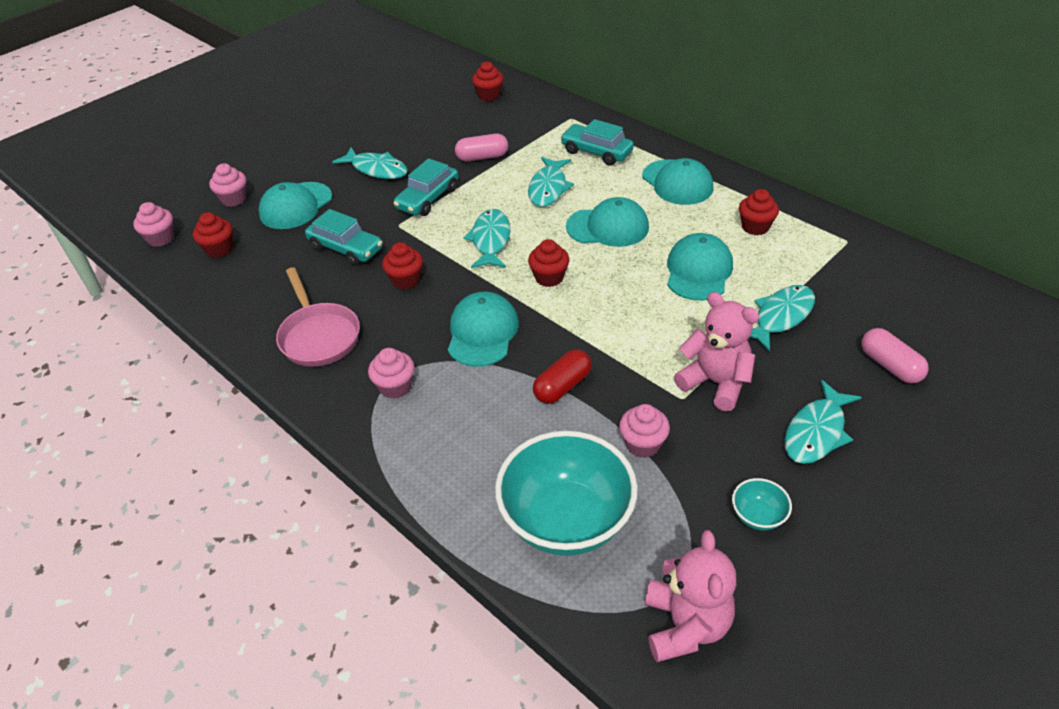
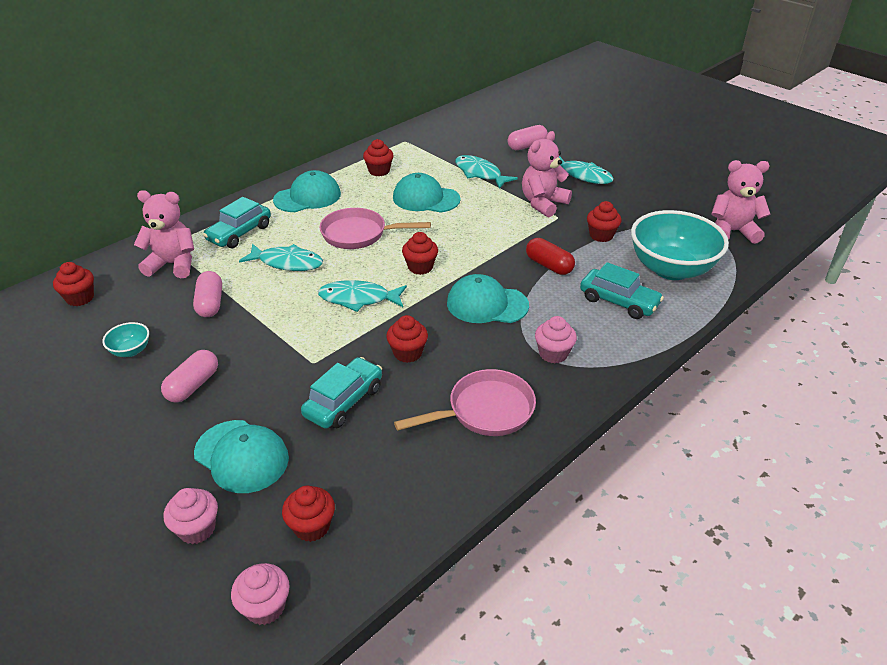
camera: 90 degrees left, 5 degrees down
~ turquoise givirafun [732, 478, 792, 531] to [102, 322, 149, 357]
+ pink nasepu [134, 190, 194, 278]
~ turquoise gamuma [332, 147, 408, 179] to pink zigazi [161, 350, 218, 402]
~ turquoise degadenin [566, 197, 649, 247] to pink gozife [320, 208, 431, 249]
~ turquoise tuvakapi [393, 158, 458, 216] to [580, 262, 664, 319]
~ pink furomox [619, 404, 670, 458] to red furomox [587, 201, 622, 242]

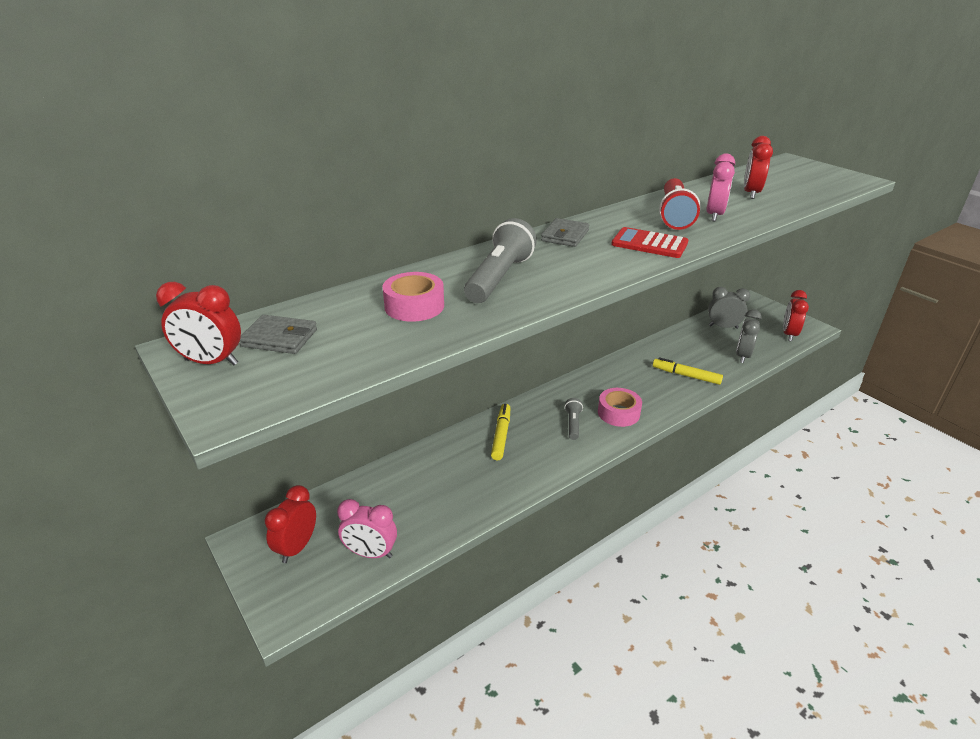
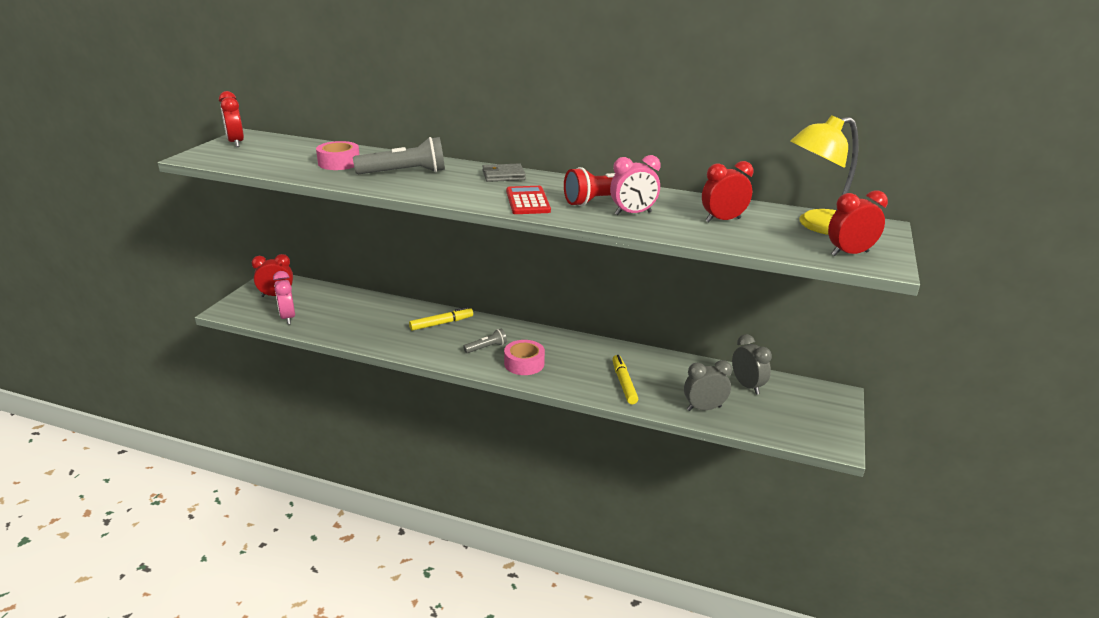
camera: 55 degrees right, 5 degrees down
+ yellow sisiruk [790, 115, 858, 235]
~ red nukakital [783, 290, 809, 341] to [828, 190, 888, 256]
- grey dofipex [240, 315, 317, 354]

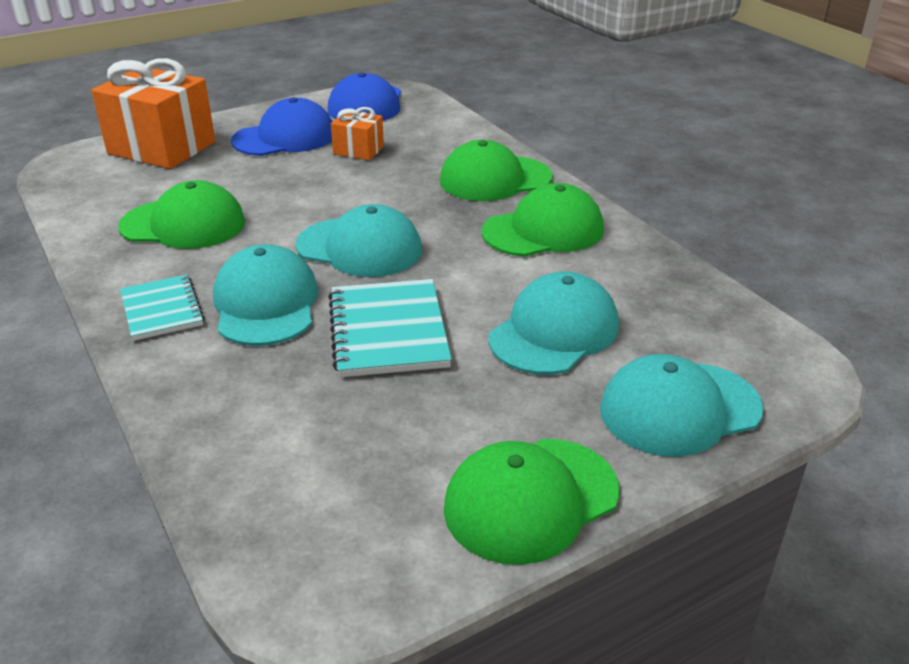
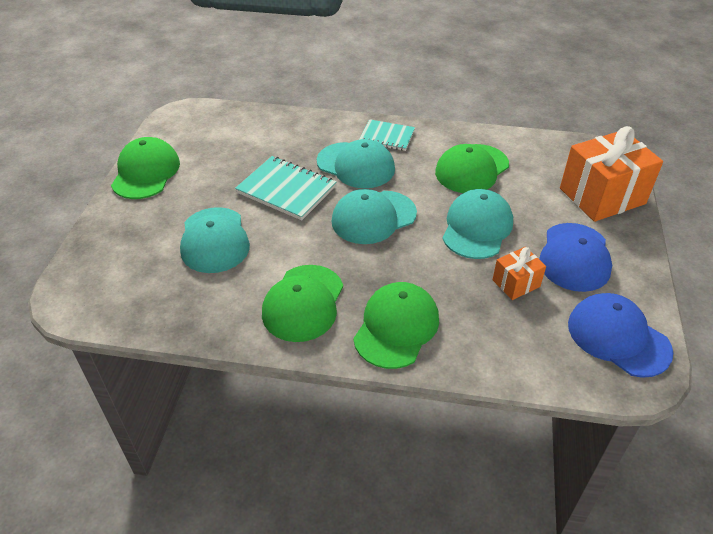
camera: 130 degrees right, 10 degrees up
~ turquoise degadenin [600, 354, 763, 457] to [443, 189, 513, 259]

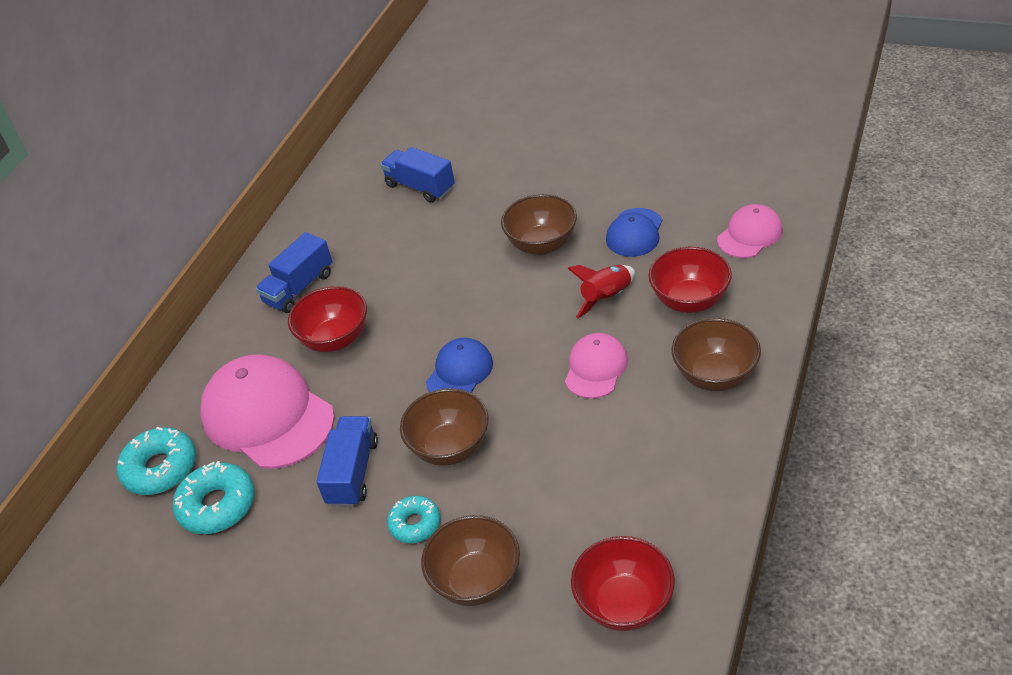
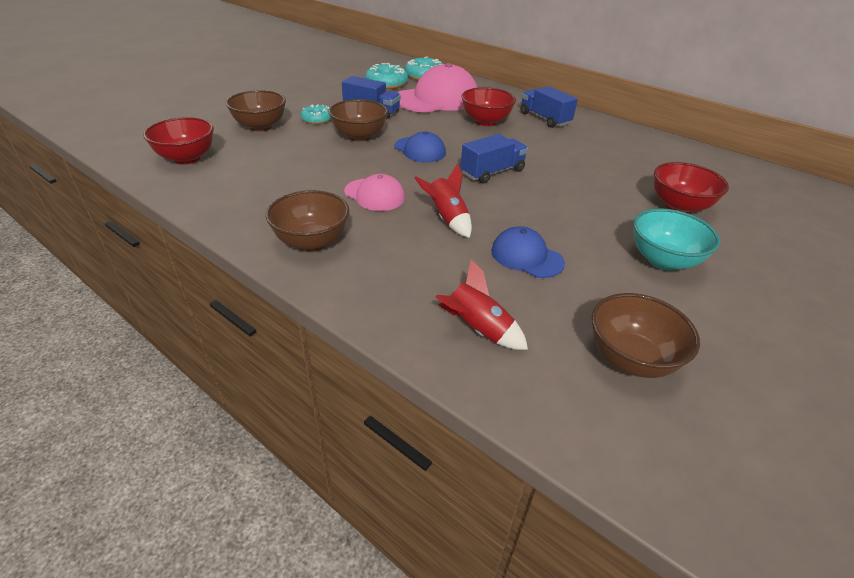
camera: 100 degrees right, 5 degrees down
~ pink degadenin [717, 204, 783, 258] to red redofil [436, 259, 528, 350]
~ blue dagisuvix [380, 147, 455, 202] to [461, 134, 528, 184]
~ brown givirafun [501, 194, 577, 255] to [591, 293, 700, 378]
+ turquoise givirafun [633, 208, 720, 271]
~ red givirafun [648, 247, 732, 313] to [654, 162, 729, 214]

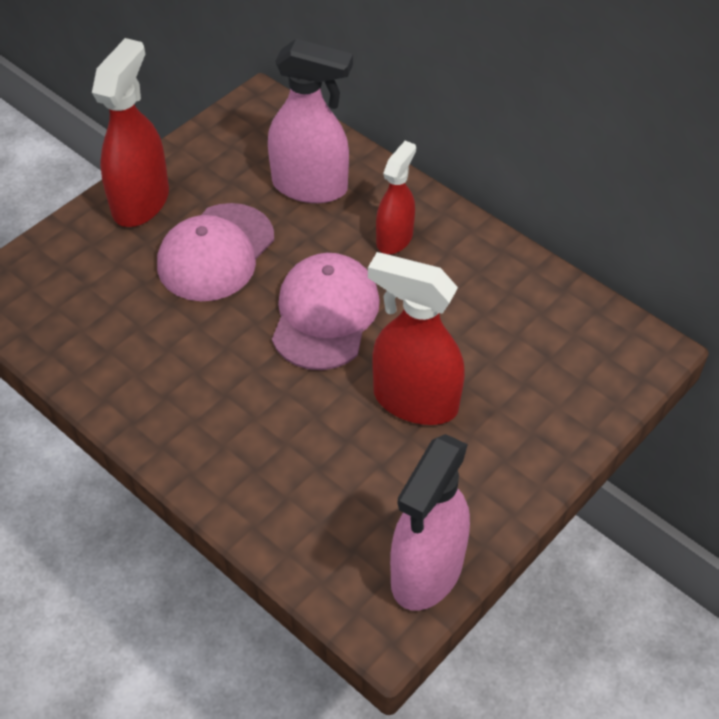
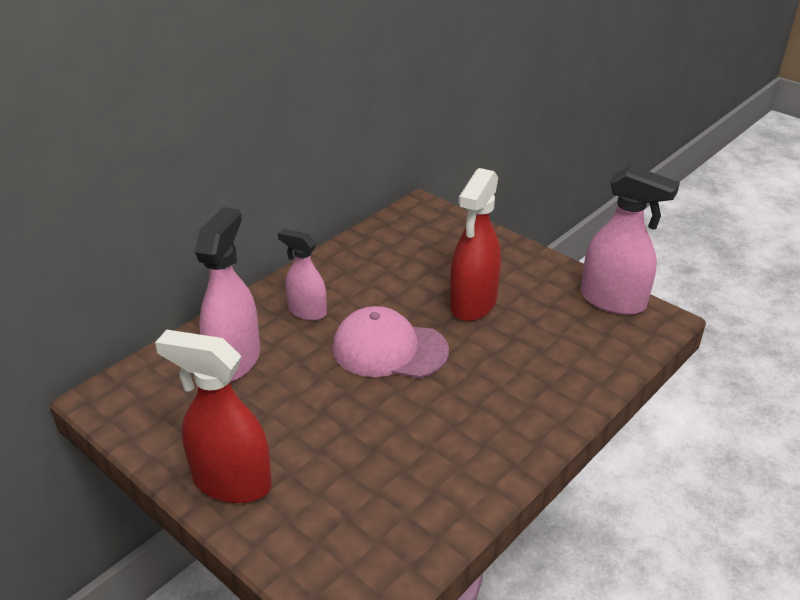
camera: 90 degrees left, 15 degrees down
~ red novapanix [376, 141, 416, 254] to pink novapanix [278, 229, 327, 321]
- pink degadenin [157, 203, 274, 301]

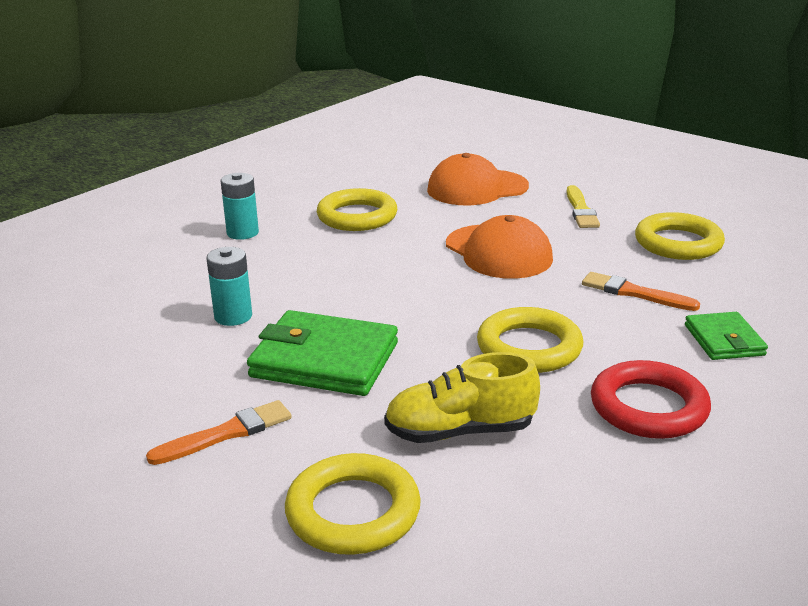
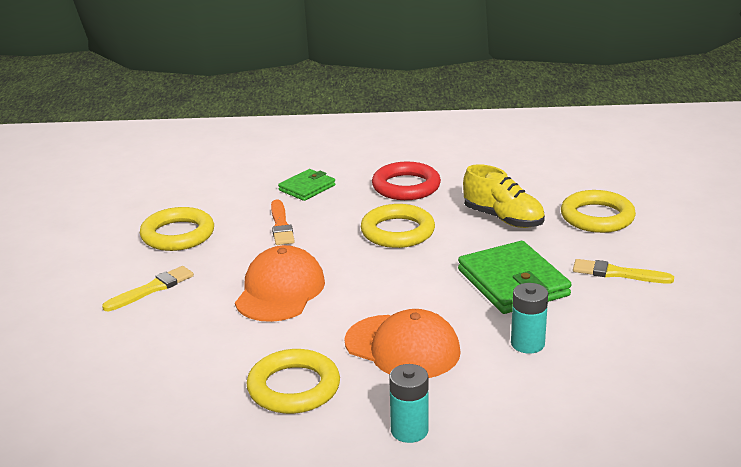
camera: 130 degrees left, 0 degrees up
~ orange degadenin [427, 153, 529, 206] to [344, 309, 461, 378]
~ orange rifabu [146, 400, 292, 465] to yellow rifabu [573, 259, 674, 284]

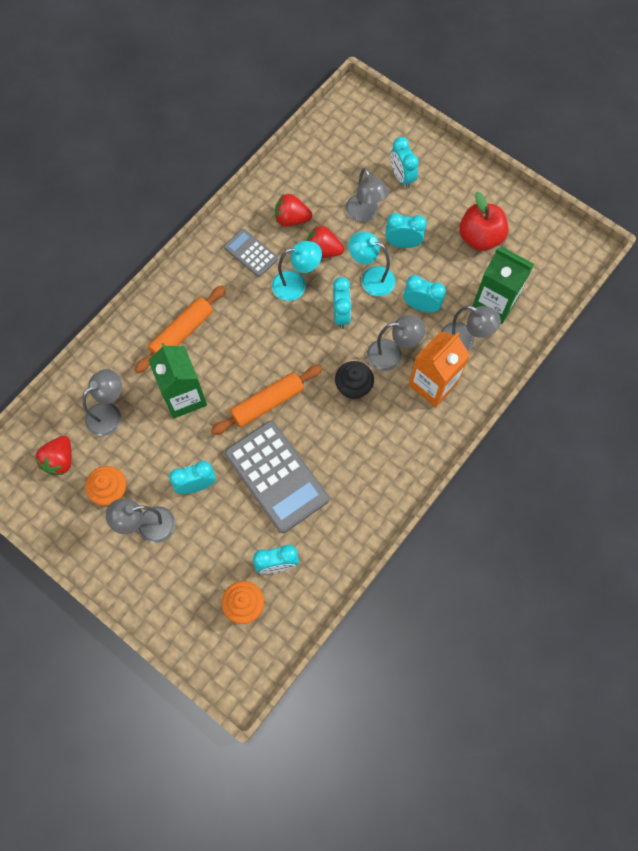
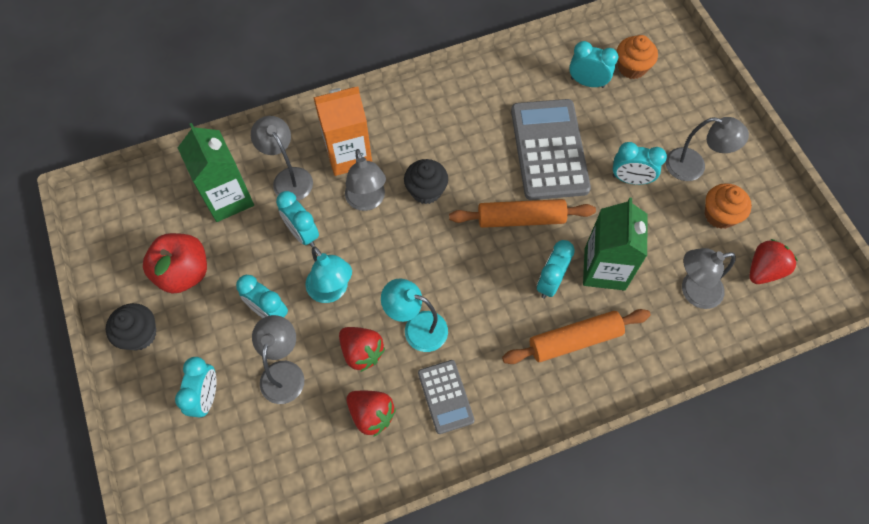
camera: 150 degrees left, 5 degrees down
+ black furomox [106, 303, 156, 351]
~ grey sisiruk [367, 315, 425, 371] = [345, 149, 386, 211] 135 degrees counterclockwise
~ turquoise nukakital [333, 277, 352, 329] to [537, 240, 575, 299]

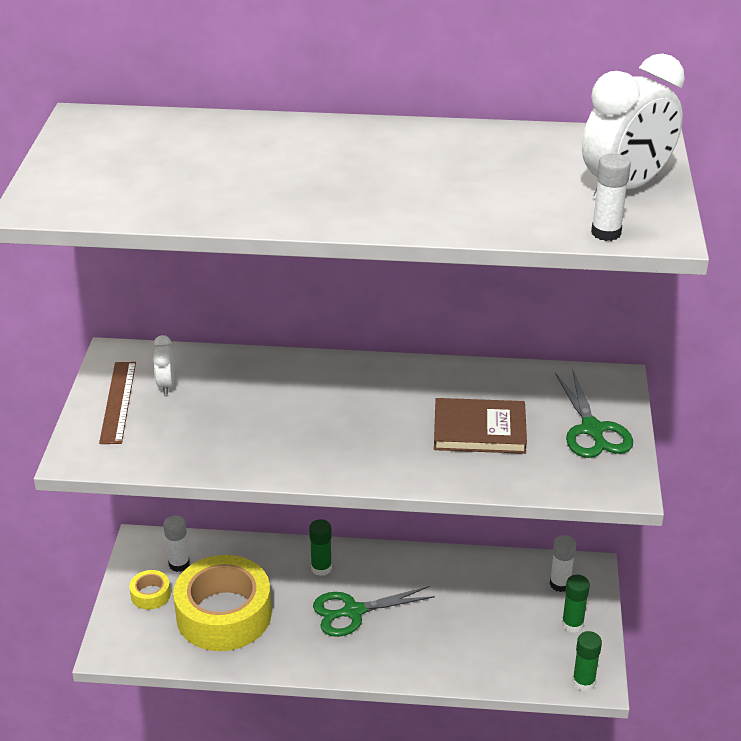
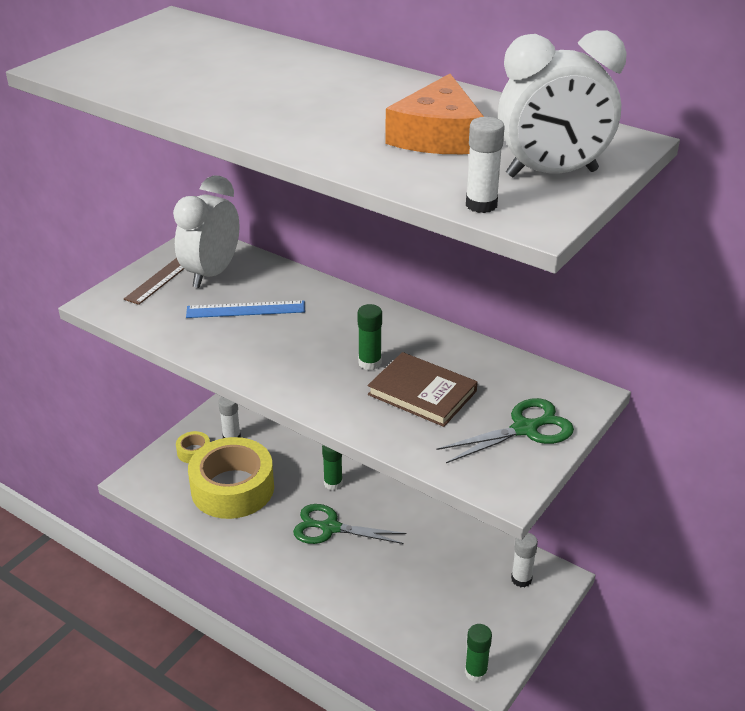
camera: 30 degrees right, 0 degrees up
~ white nukakital [153, 335, 174, 394] = [173, 176, 239, 288] x2.16
+ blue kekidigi [186, 300, 305, 318]
~ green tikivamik [562, 575, 590, 633] to [358, 304, 382, 370]
+ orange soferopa [385, 74, 484, 154]
~ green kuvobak [555, 370, 633, 458] = [436, 398, 574, 463] 135 degrees counterclockwise

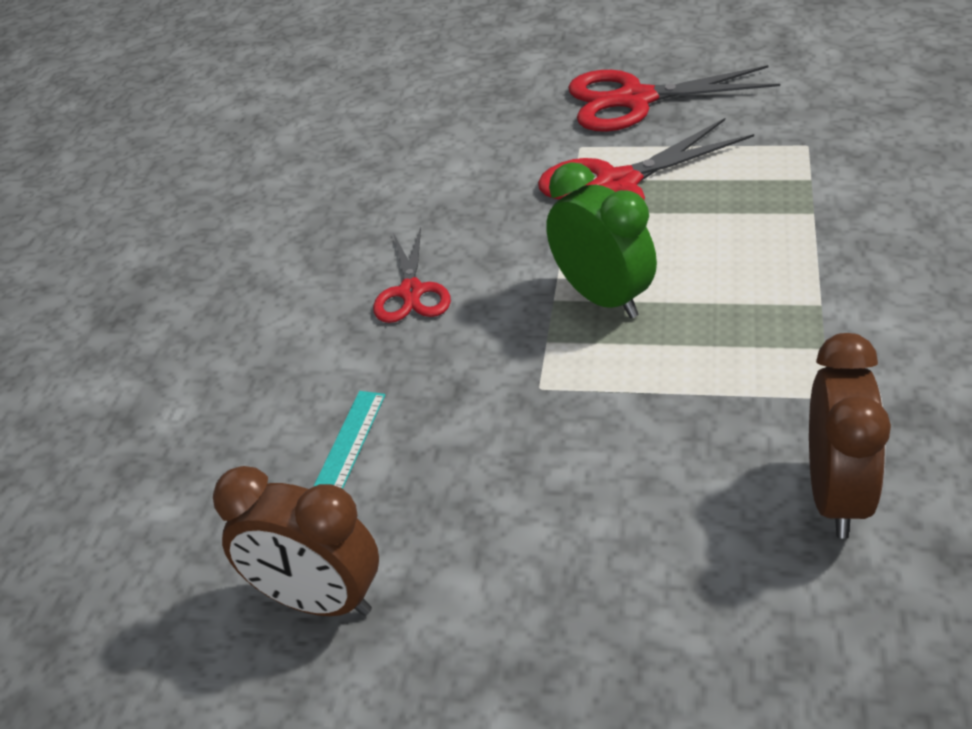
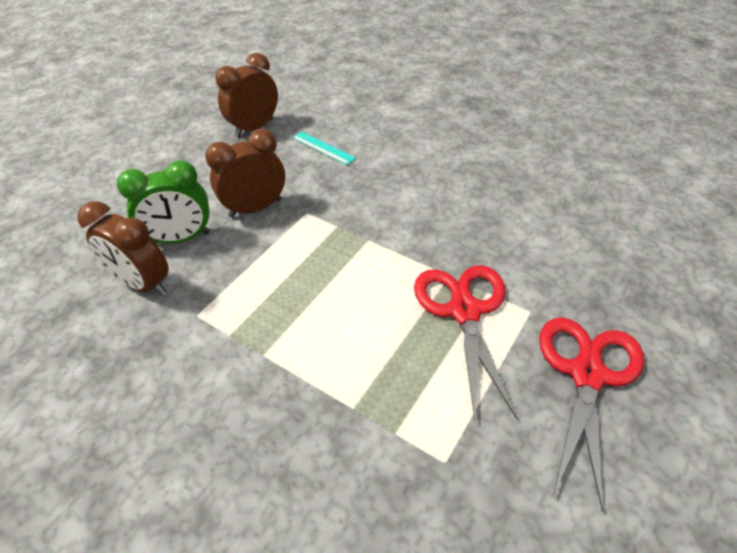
camera: 110 degrees right, 5 degrees up
~ green nukakital [546, 162, 657, 318] to [117, 160, 210, 243]
+ brown nukakital [205, 129, 285, 218]
- red kuvobak [373, 227, 451, 323]

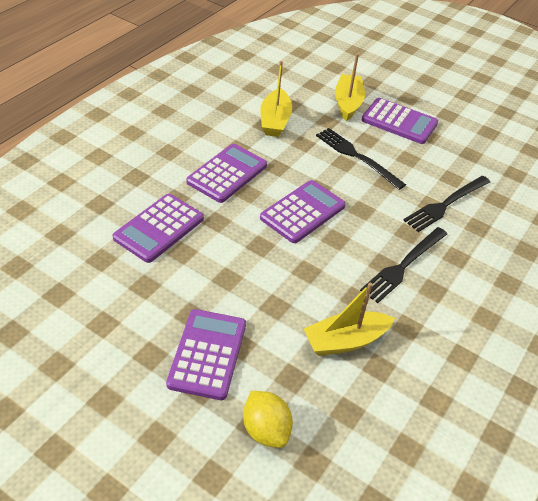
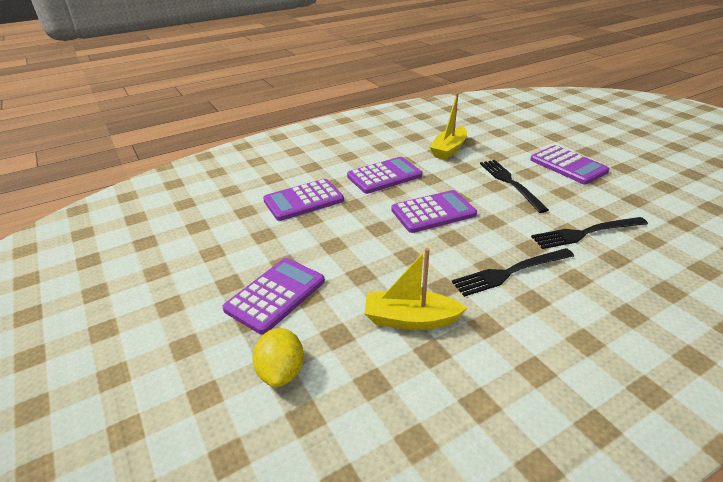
camera: 30 degrees right, 10 degrees down
- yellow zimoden [335, 53, 365, 121]

